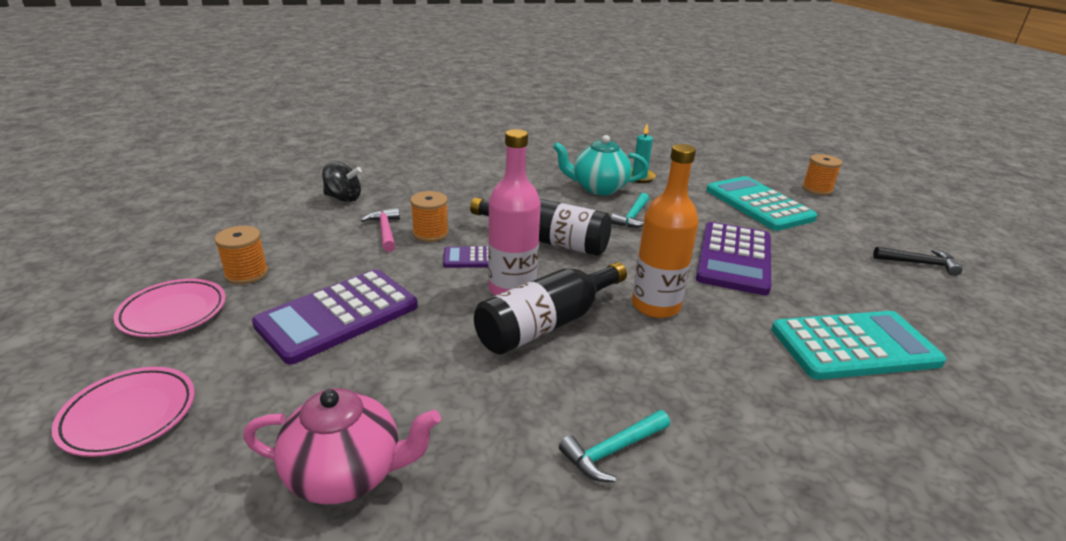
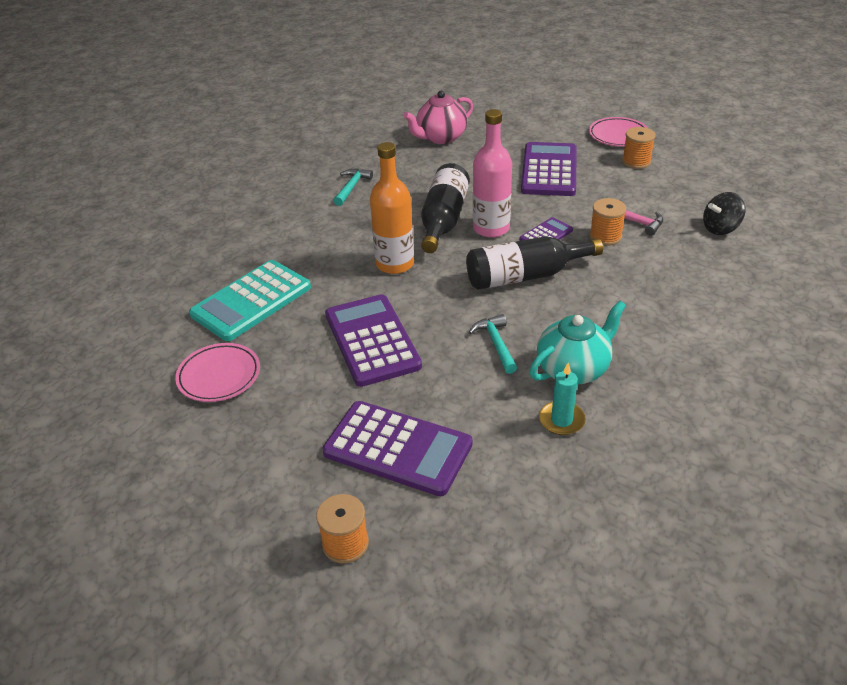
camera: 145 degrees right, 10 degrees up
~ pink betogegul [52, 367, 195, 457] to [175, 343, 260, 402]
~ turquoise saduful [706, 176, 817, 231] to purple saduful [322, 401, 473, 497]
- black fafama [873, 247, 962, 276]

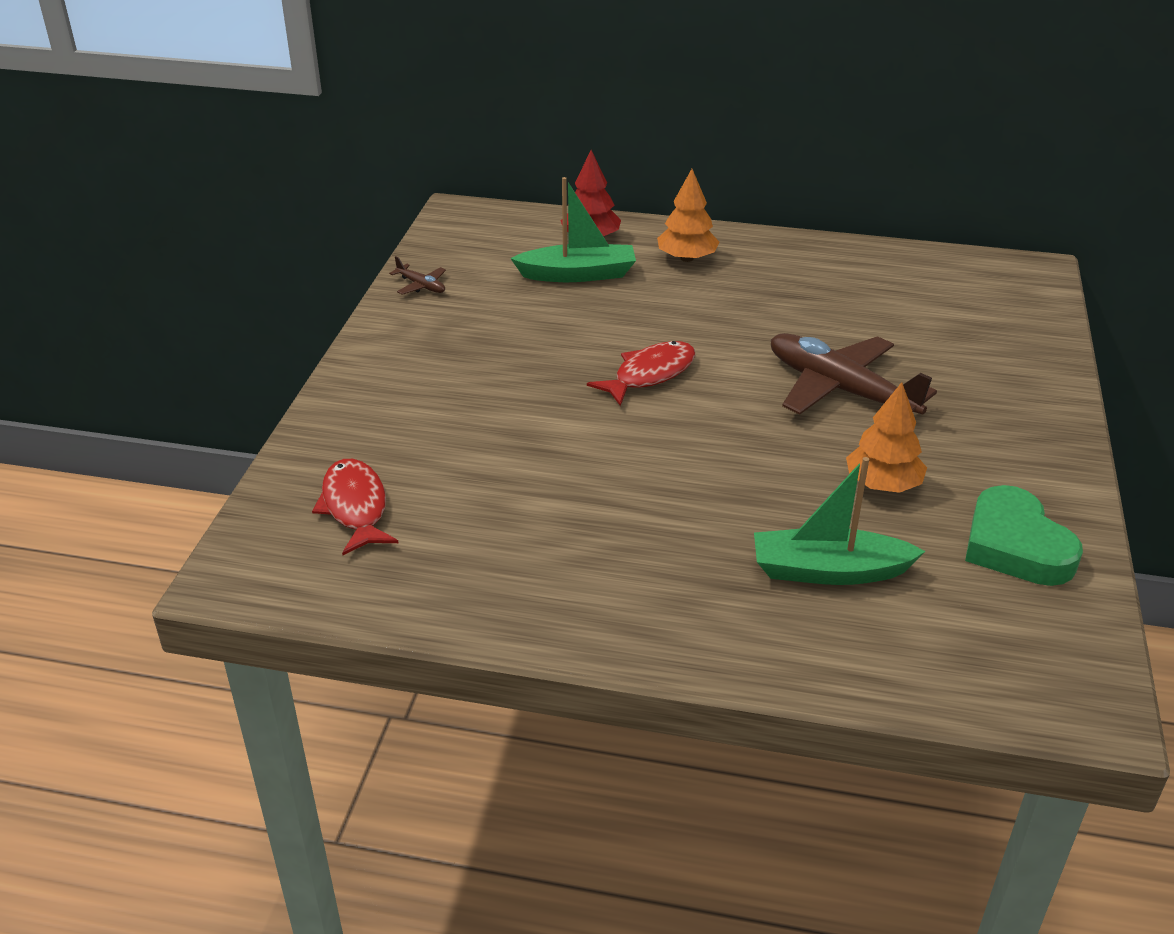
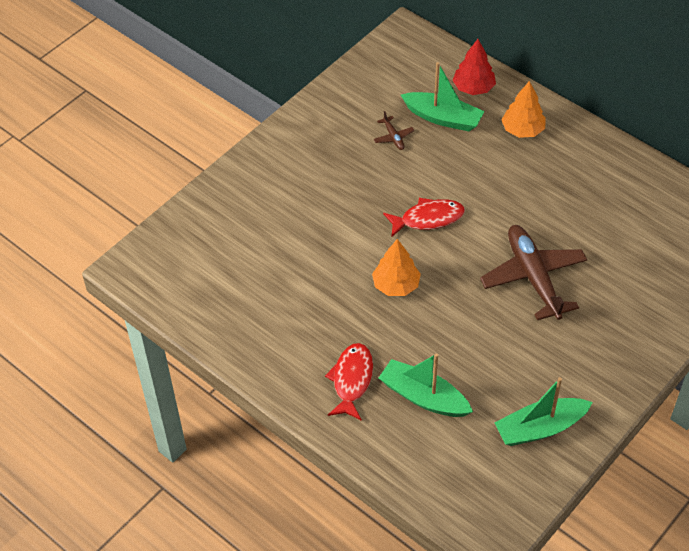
camera: 30 degrees right, 15 degrees up
~ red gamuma [312, 459, 398, 555] to [325, 343, 373, 421]
~ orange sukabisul [846, 382, 927, 493] to [372, 239, 421, 296]
~ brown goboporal [389, 256, 446, 295] to [373, 111, 414, 150]
~ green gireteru [965, 485, 1083, 586] to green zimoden [495, 377, 593, 446]

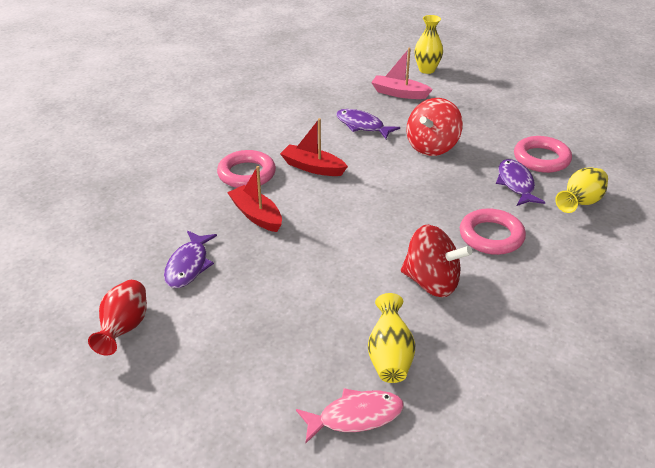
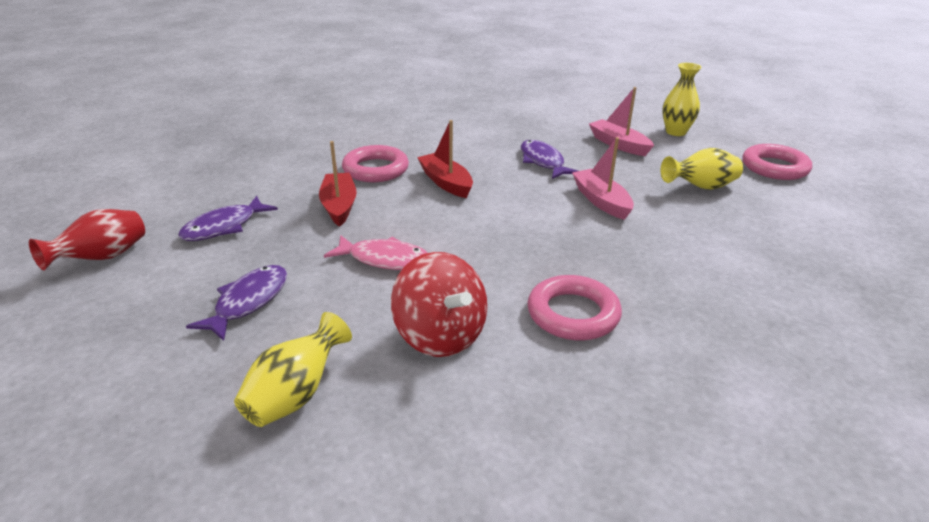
camera: 30 degrees right, 5 degrees down
~ purple gamuma [496, 159, 545, 206] to [186, 265, 287, 341]
~ pink gamuma [296, 388, 404, 443] to [324, 235, 427, 270]
~ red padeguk [406, 98, 463, 156] to pink zimoden [572, 137, 634, 220]
~ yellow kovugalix [555, 168, 608, 213] to [661, 148, 743, 190]
~ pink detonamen [514, 136, 572, 173] to [743, 144, 812, 180]

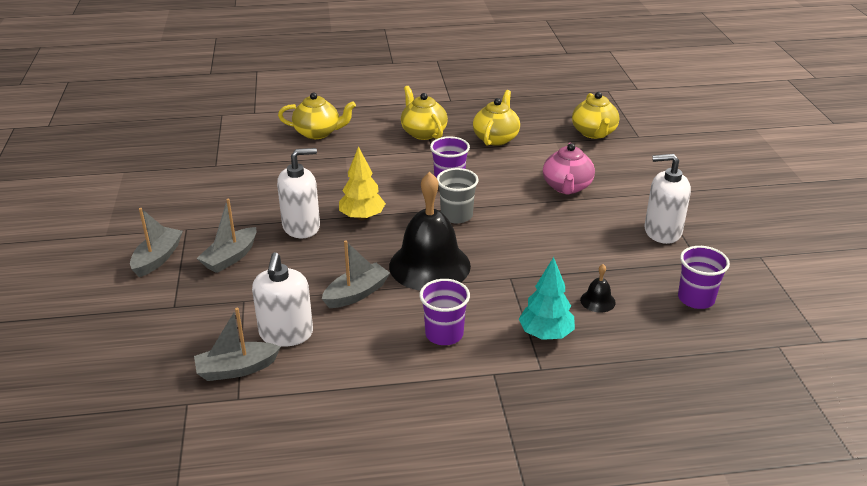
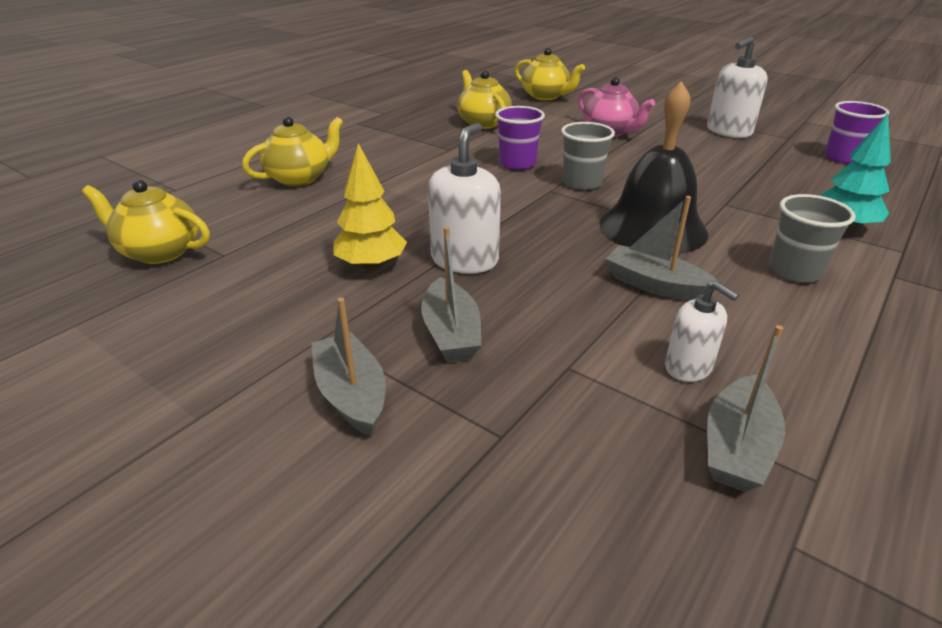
camera: 45 degrees left, 0 degrees up
~ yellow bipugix [401, 86, 448, 140] to [82, 180, 210, 264]
~ yellow sukabisul [339, 146, 386, 220] to [333, 143, 407, 270]
~ grey zimoden [322, 240, 390, 308] = [605, 196, 720, 301] 60 degrees counterclockwise
~ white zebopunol [252, 252, 313, 347] = [665, 281, 739, 382] x0.61
~ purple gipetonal [419, 279, 470, 345] to grey gipetonal [769, 194, 856, 283]
- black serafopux [580, 264, 616, 313]

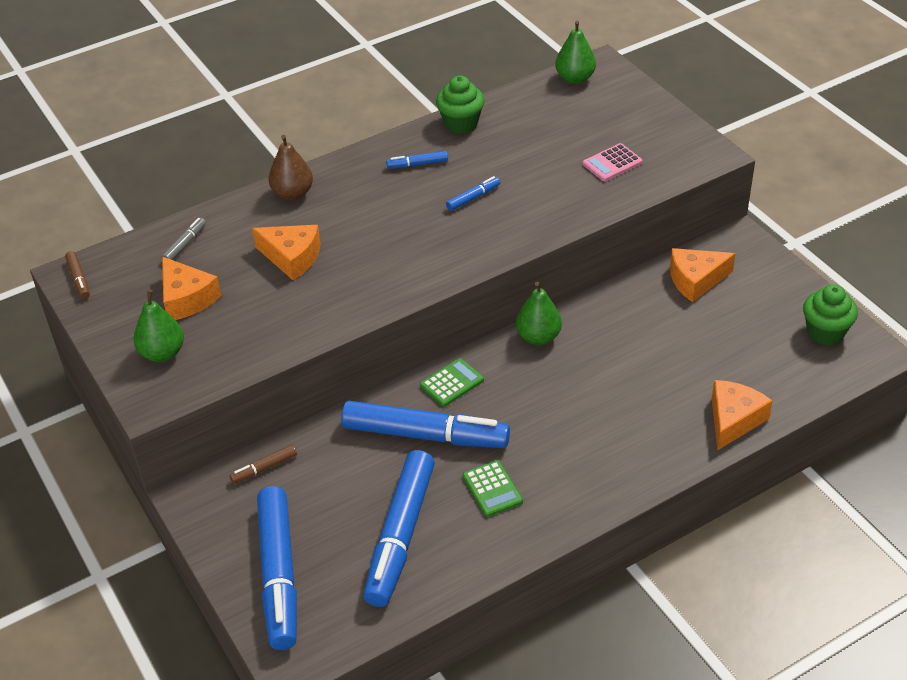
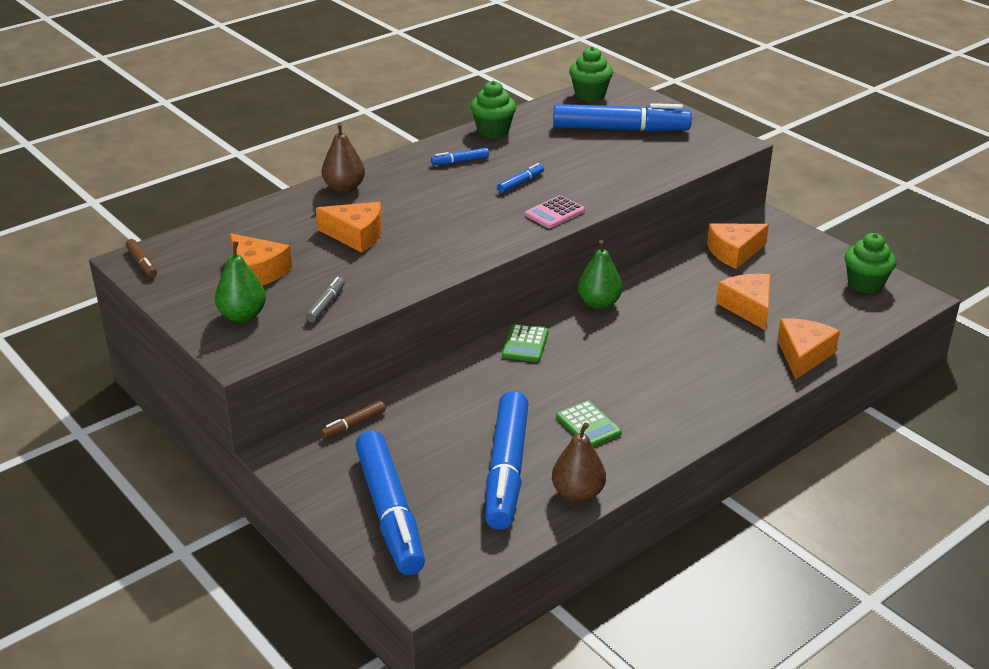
camera: 10 degrees left, 10 degrees down
~ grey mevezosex [162, 218, 206, 260] to [306, 277, 345, 322]
~ green saduful [420, 358, 484, 407] = [502, 324, 549, 362] 150 degrees clockwise
~ pink saduful [583, 143, 642, 181] to [525, 195, 585, 228]
+ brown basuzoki [552, 422, 606, 503]
~ blue mevezosex [341, 401, 510, 448] to [553, 103, 692, 132]
~ green basuzoki [555, 21, 596, 84] to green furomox [569, 46, 613, 102]
+ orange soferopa [716, 274, 770, 330]

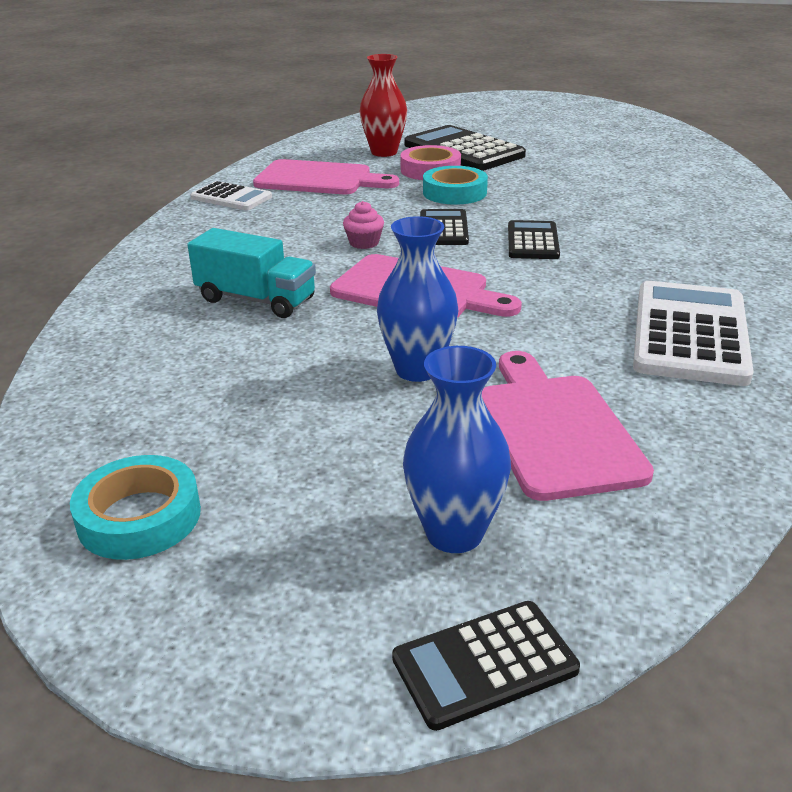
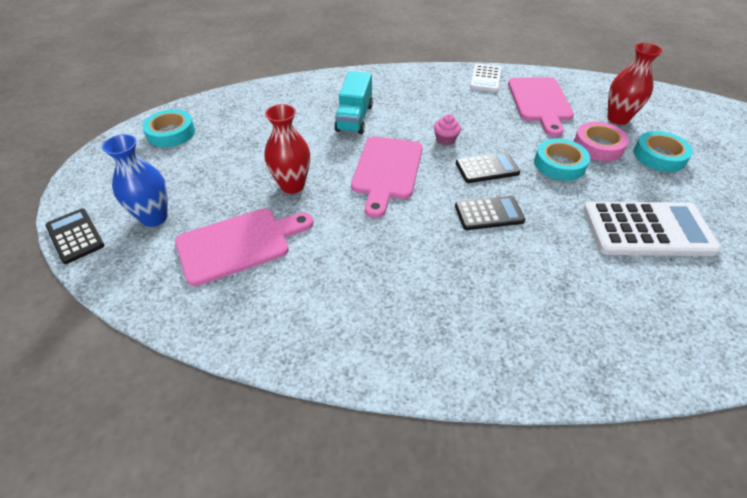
camera: 75 degrees right, 15 degrees up
~ blue kovugalix [377, 216, 458, 382] to red kovugalix [264, 104, 310, 194]
~ white saduful [633, 281, 754, 386] to [583, 202, 721, 256]
~ black saduful [404, 125, 526, 171] to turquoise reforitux [634, 131, 693, 172]

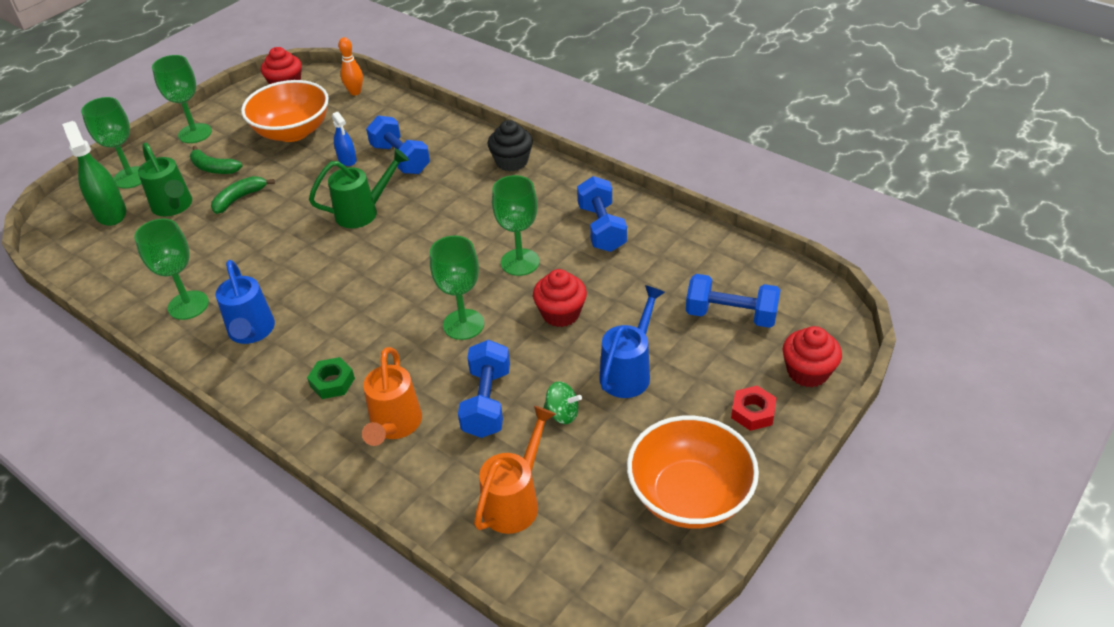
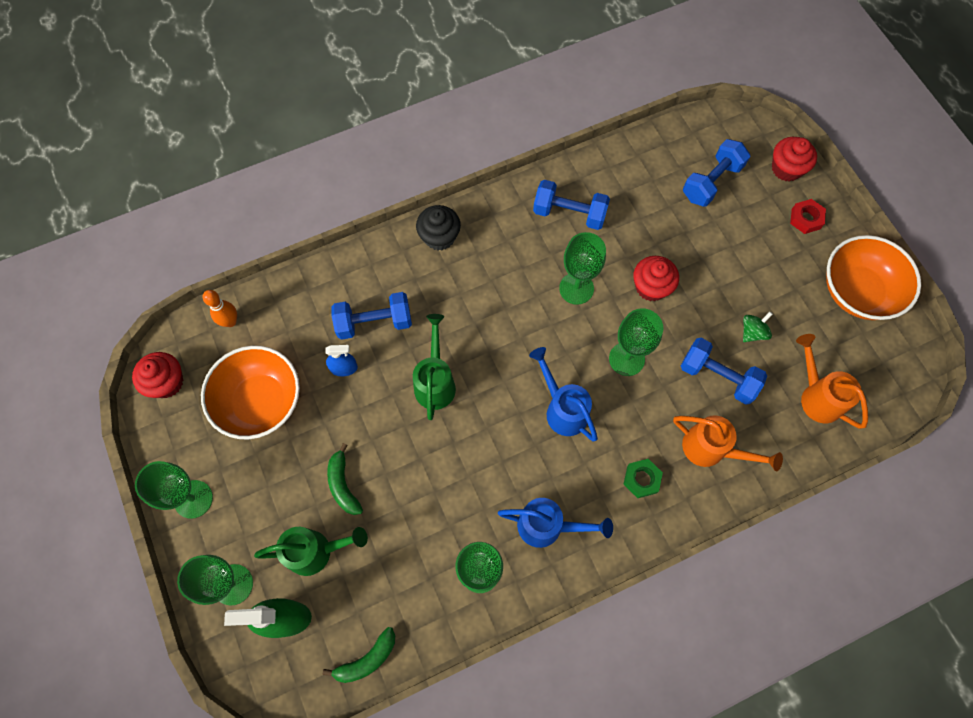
camera: 65 degrees left, 25 degrees up
~ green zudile [190, 146, 242, 174] to [323, 627, 395, 683]
~ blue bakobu [599, 285, 665, 398] to [529, 347, 598, 441]

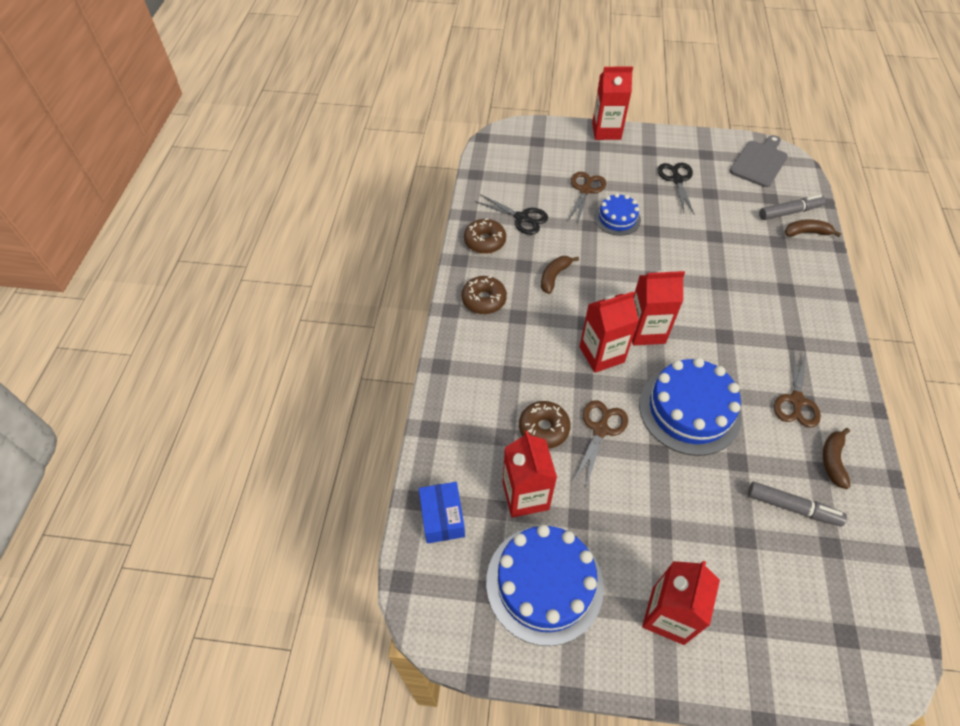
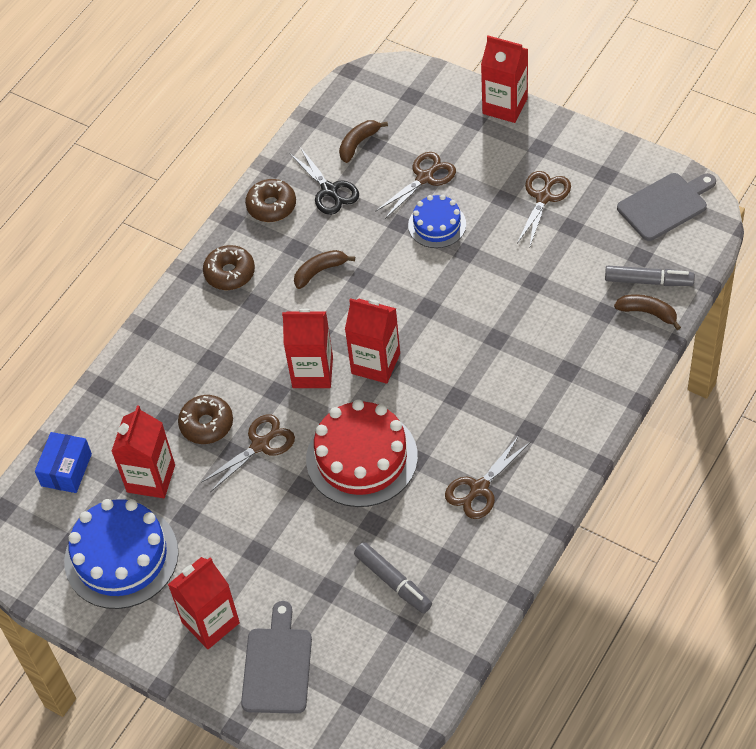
camera: 30 degrees right, 0 degrees up
+ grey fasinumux [241, 601, 312, 714]
~ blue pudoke [639, 358, 742, 456] to red pudoke [306, 400, 418, 507]
~ brown zudile [823, 428, 850, 489] to [339, 120, 388, 163]
~ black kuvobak [657, 163, 694, 214] to brown kuvobak [517, 171, 571, 246]

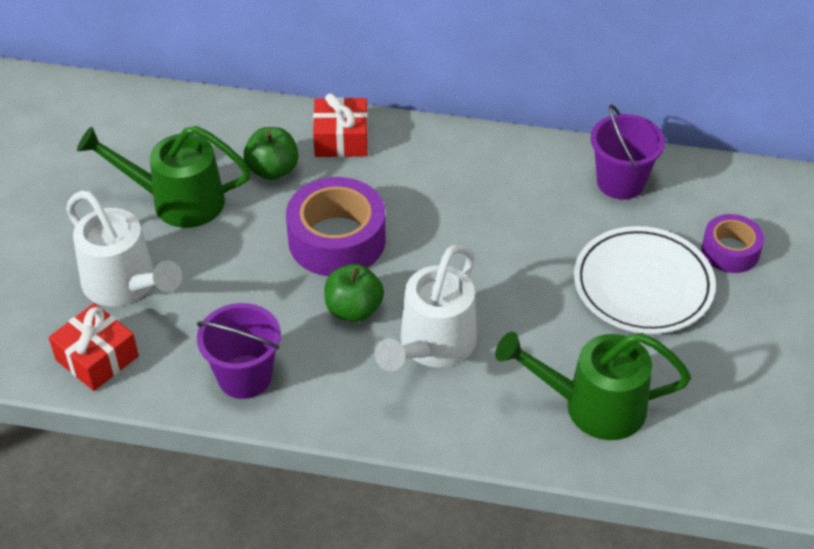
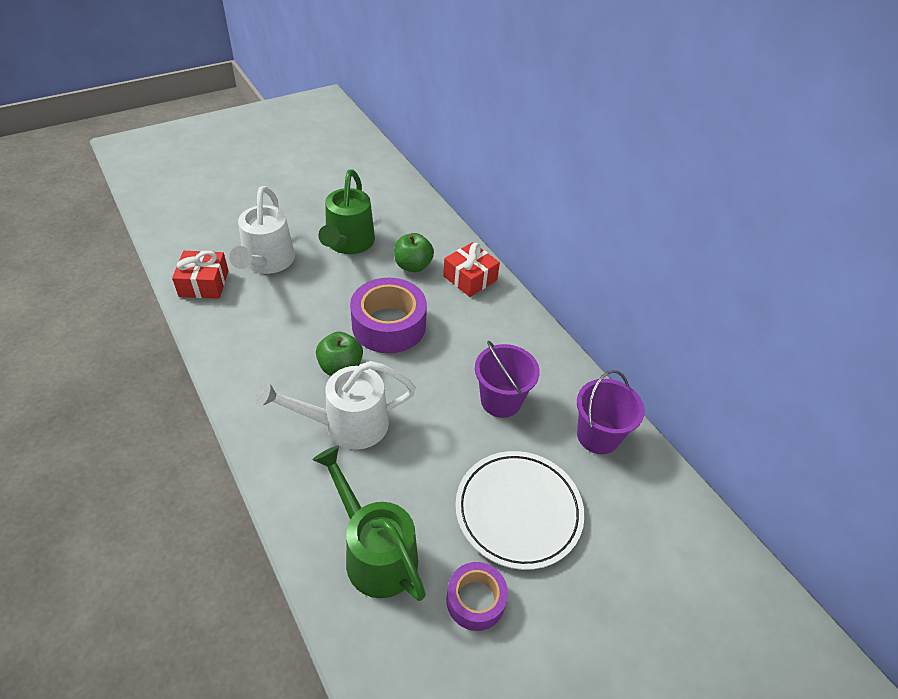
camera: 45 degrees right, 0 degrees up
~ green bakobu [77, 126, 251, 228] = [318, 169, 375, 254] 135 degrees counterclockwise
~ purple reforitux [701, 214, 764, 273] to [446, 562, 508, 631]
~ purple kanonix [197, 303, 281, 399] to [475, 341, 540, 418]

